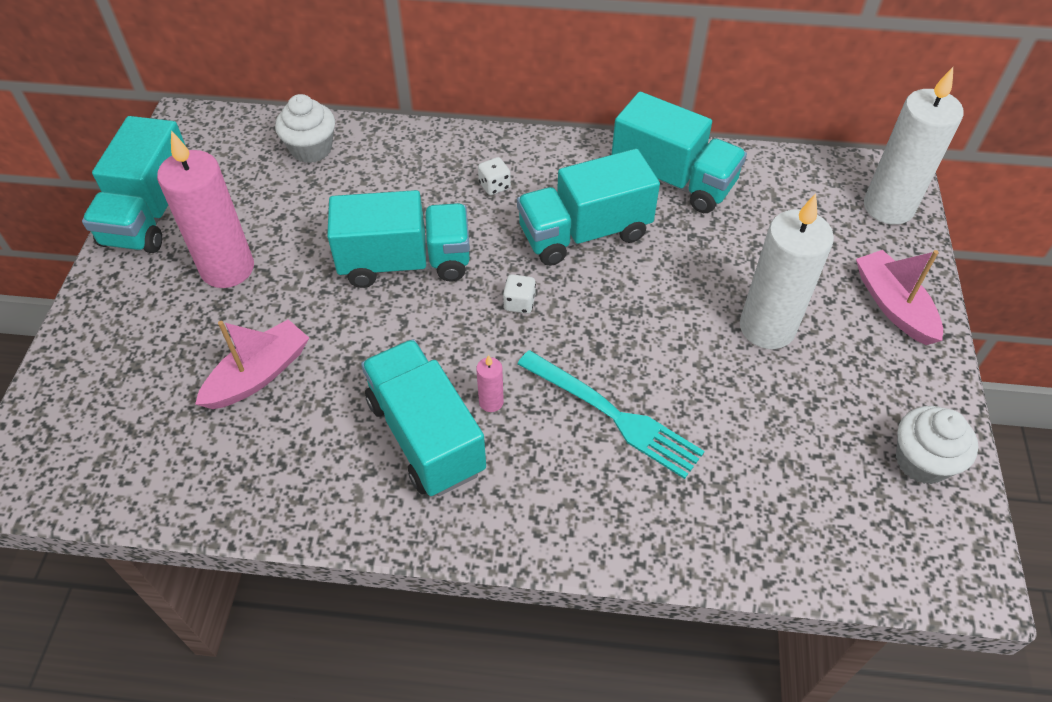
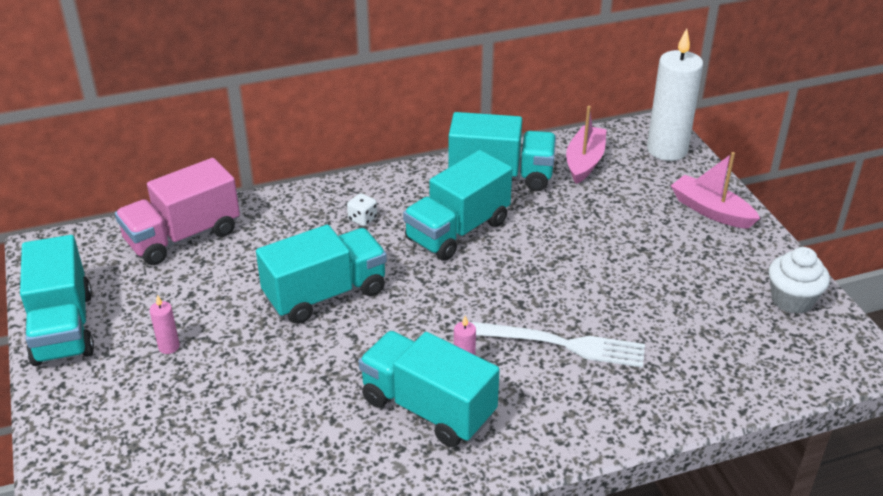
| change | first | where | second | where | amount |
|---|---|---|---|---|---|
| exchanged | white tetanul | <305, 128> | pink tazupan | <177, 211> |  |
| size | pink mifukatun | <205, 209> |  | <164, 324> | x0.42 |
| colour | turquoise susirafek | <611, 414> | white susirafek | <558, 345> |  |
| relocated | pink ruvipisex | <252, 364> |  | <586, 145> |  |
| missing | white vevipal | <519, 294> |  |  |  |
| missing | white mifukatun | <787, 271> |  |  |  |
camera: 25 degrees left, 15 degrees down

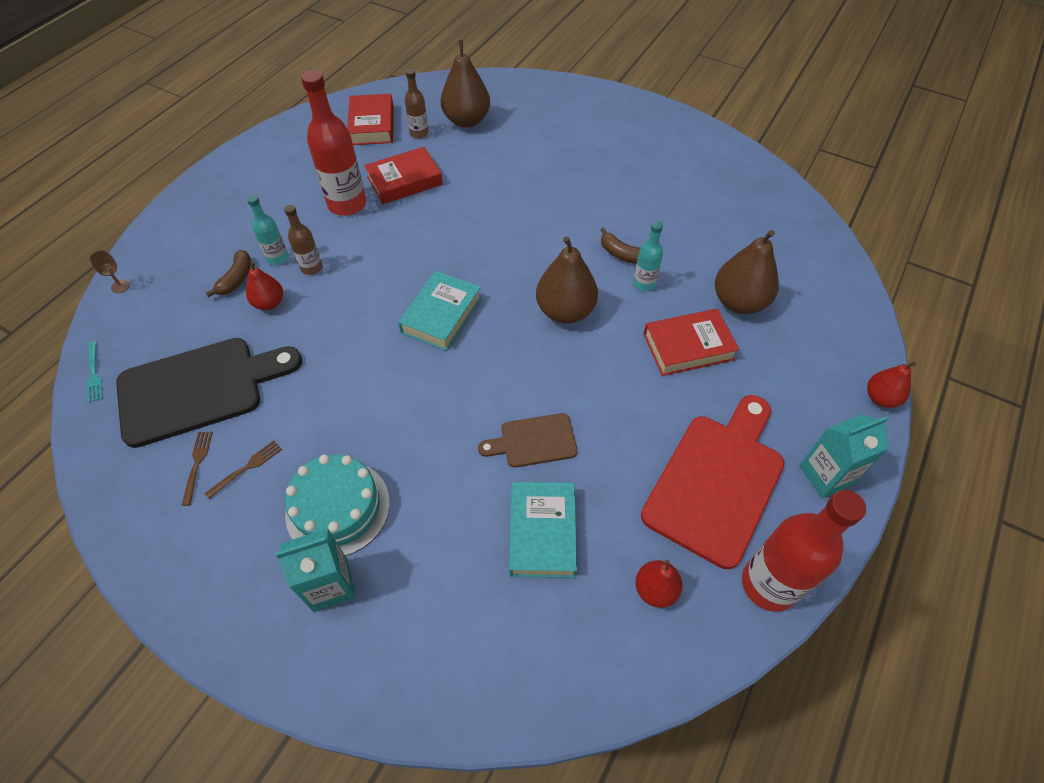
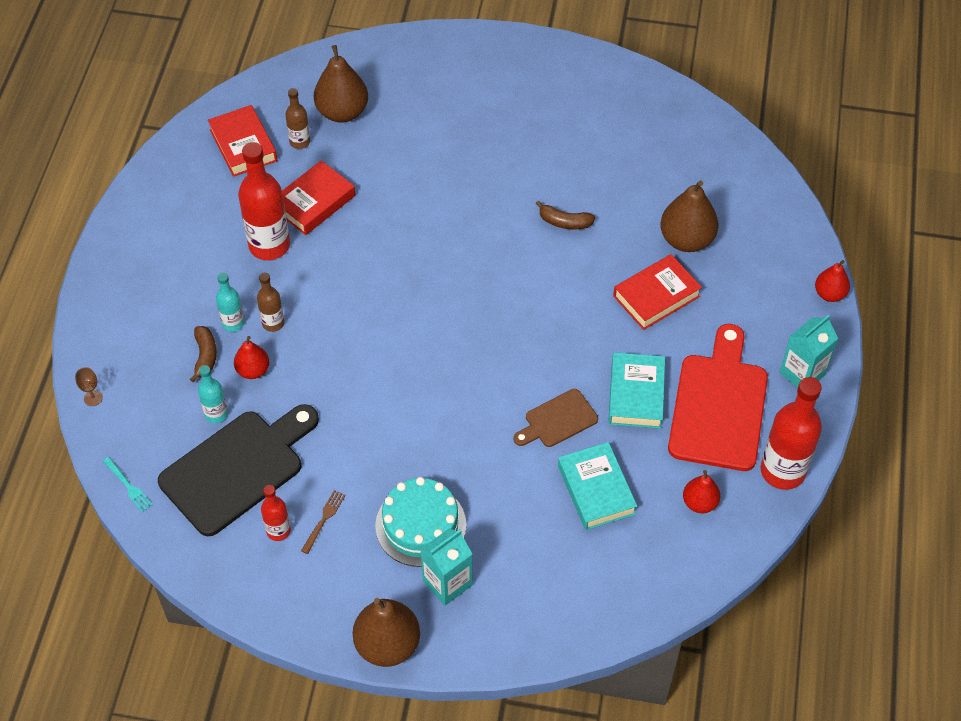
| change | first | where | second | where | amount |
|---|---|---|---|---|---|
| relocated | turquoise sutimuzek | <648, 256> |  | <213, 394> |  |
| exchanged | brown susirafek | <197, 469> | red sutimuzek | <276, 513> |  |
| relocated | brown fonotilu | <567, 280> |  | <386, 632> |  |
| relocated | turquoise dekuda | <439, 311> |  | <636, 390> |  |
camera: 20 degrees left, 0 degrees up

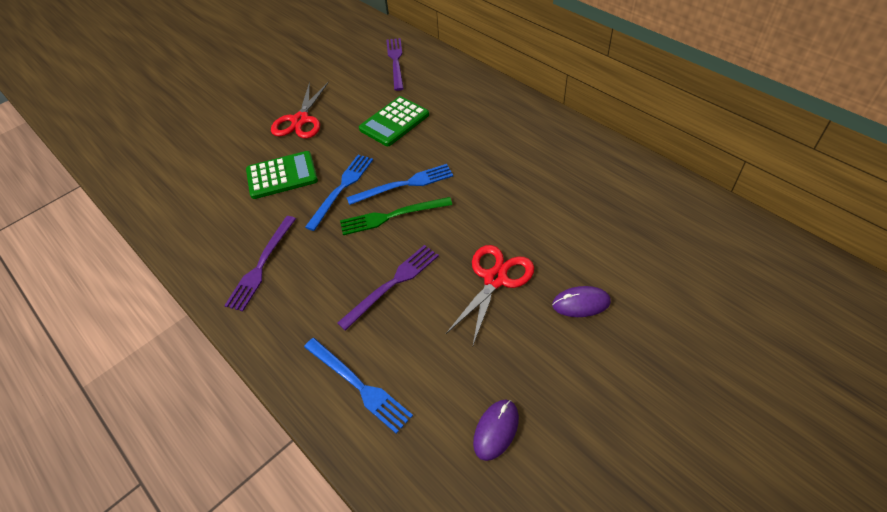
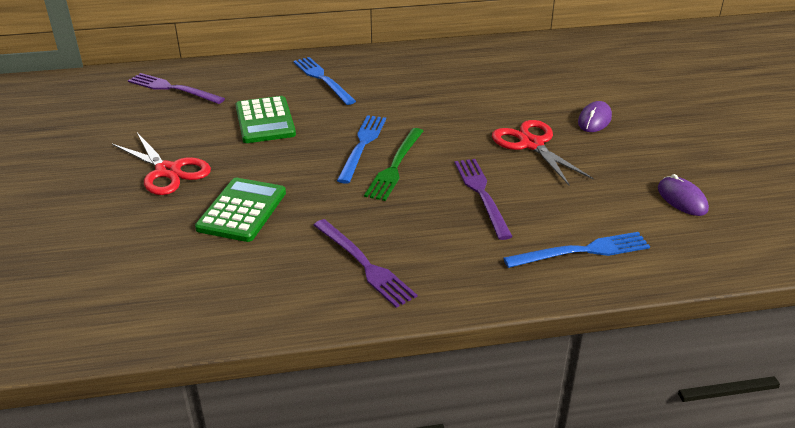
| change | first | where | second | where | amount |
|---|---|---|---|---|---|
| relocated | blue susirafek | <339, 193> |  | <324, 81> |  |
camera: 60 degrees left, 15 degrees down

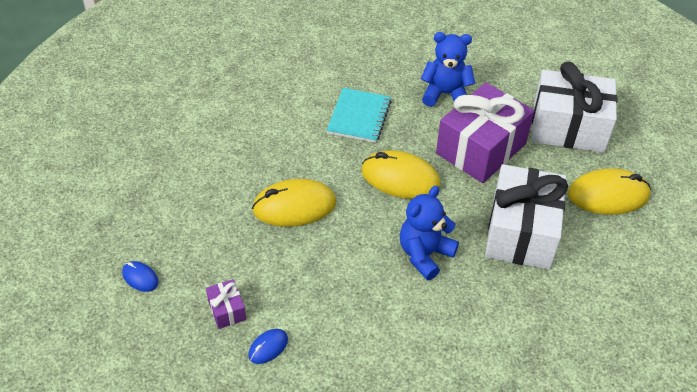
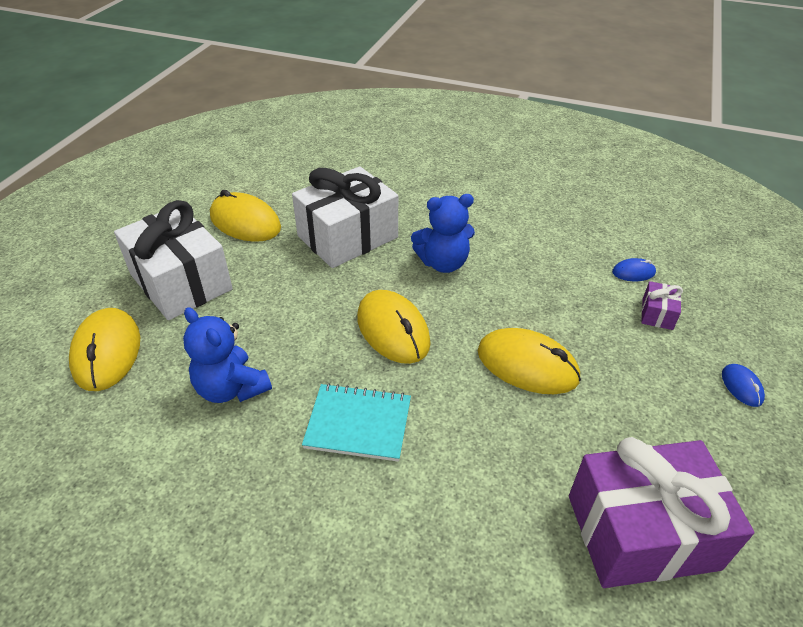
| change | first | where | second | where | amount |
|---|---|---|---|---|---|
| appeared |  |  | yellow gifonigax | <104, 349> |  |
| spun | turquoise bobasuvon | <358, 115> |  | <356, 422> | 45 degrees clockwise |
| relocated | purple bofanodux | <485, 133> |  | <661, 512> |  |
camera: 140 degrees left, 5 degrees down

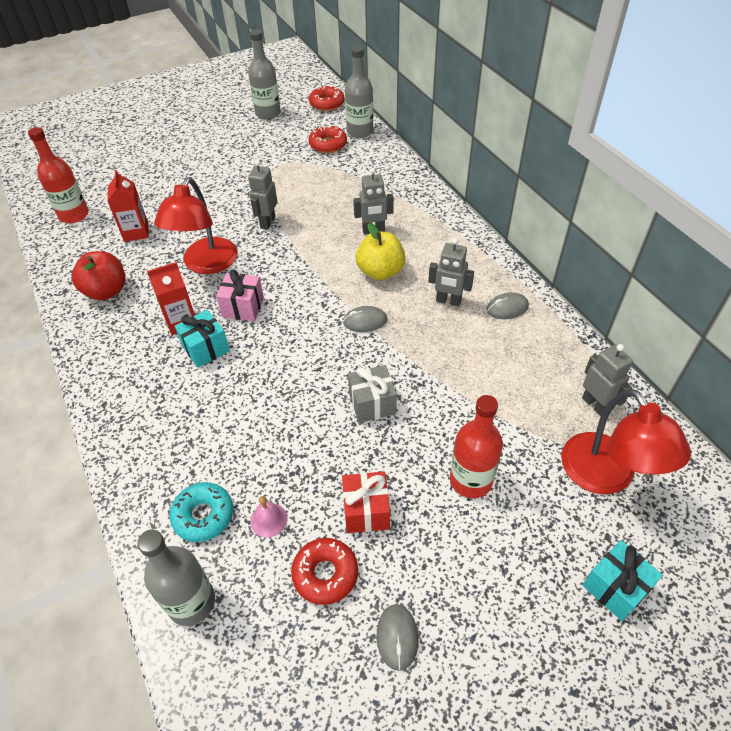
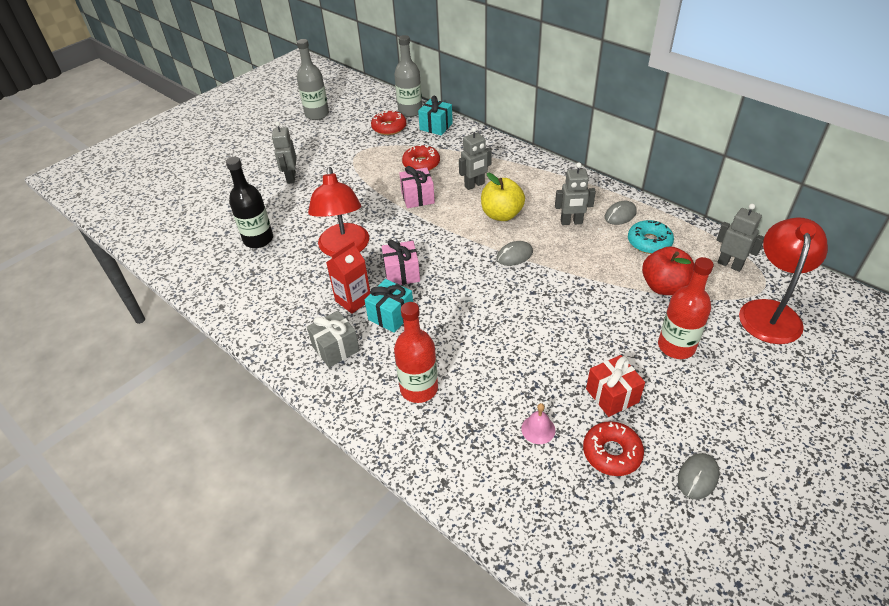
| change | first | where | second | where | amount |
|---|---|---|---|---|---|
| exchanged | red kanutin | <128, 206> | black sutimuzek | <249, 202> |  |
| relocated | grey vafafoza | <262, 195> |  | <284, 152> |  |
| relocated | grey bofanodux | <372, 394> |  | <333, 339> |  |
| relocated | red sutimuzek | <58, 175> |  | <416, 352> |  |
| appeared |  |  | pink bofanodux | <417, 187> |  |
| relocated | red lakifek | <327, 98> |  | <421, 158> |  |
| relocated | turquoise bofanodux | <622, 580> |  | <435, 115> |  |
| relocated | turquoise lakifek | <201, 512> |  | <651, 237> |  |
| relocated | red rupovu | <99, 275> |  | <668, 271> |  |
| spun | grey gifonigax | <397, 637> |  | <699, 476> | 60 degrees clockwise |
| spun | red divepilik | <626, 441> |  | <783, 280> | 120 degrees counterclockwise |
| missing | grey sutimuzek | <176, 578> |  |  |  |
camera: 20 degrees left, 5 degrees down

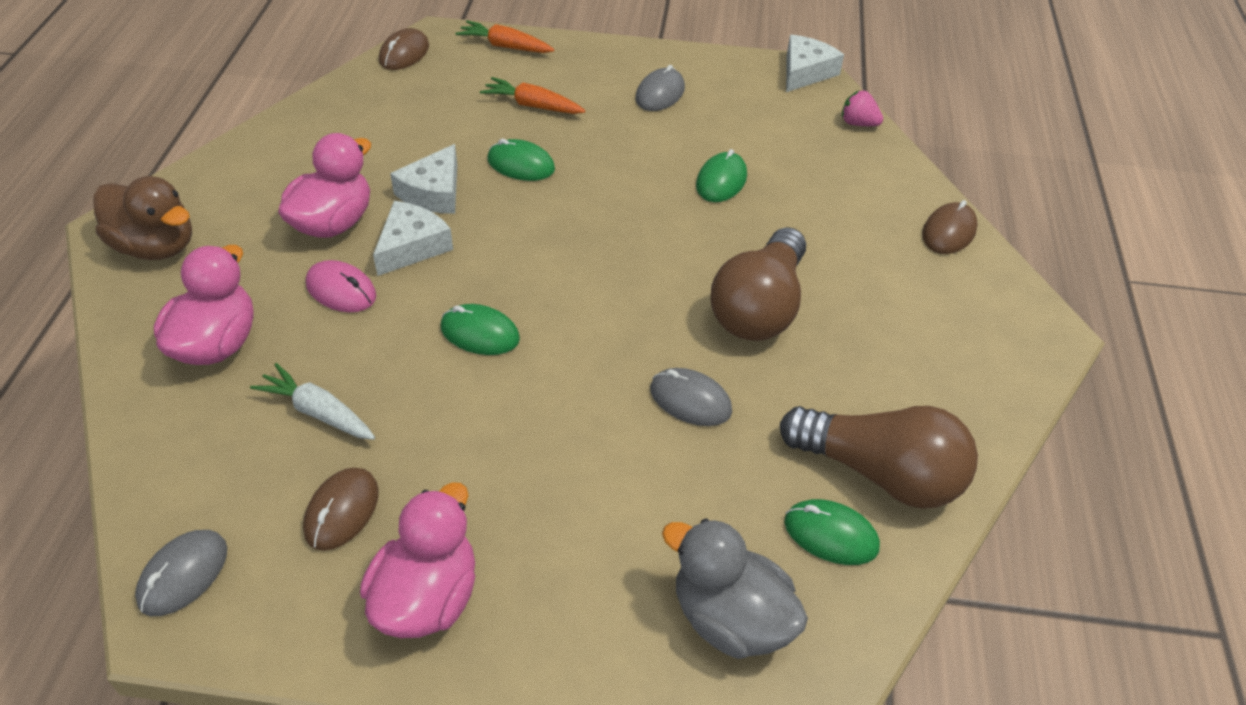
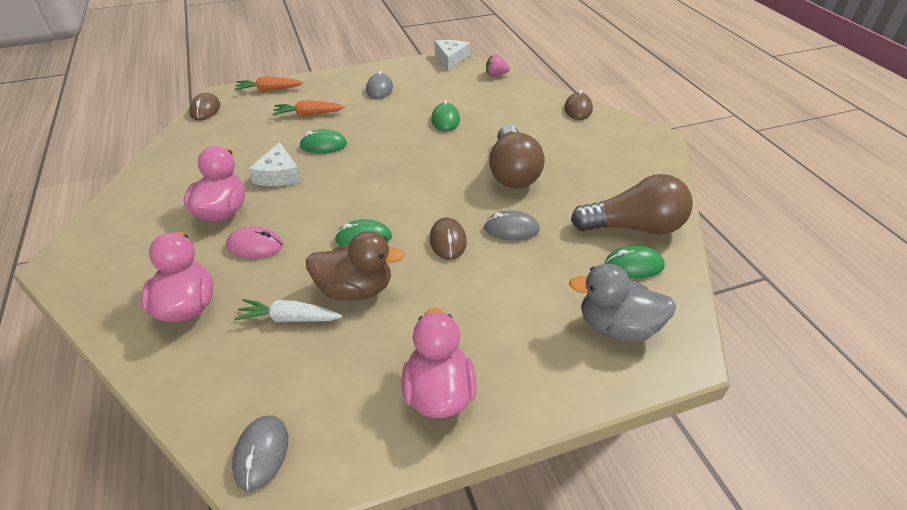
| change | first | where | second | where | amount |
|---|---|---|---|---|---|
| relocated | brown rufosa | <142, 218> |  | <355, 266> |  |
| relocated | brown gifonigax | <341, 509> |  | <448, 238> |  |
| missing | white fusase | <413, 238> |  |  |  |
camera: 25 degrees left, 5 degrees down

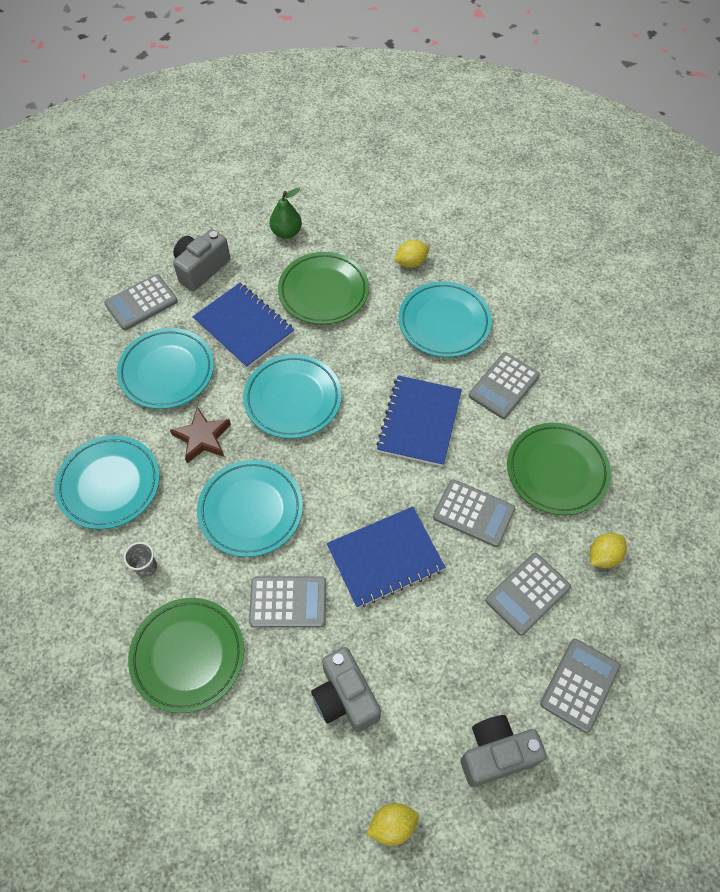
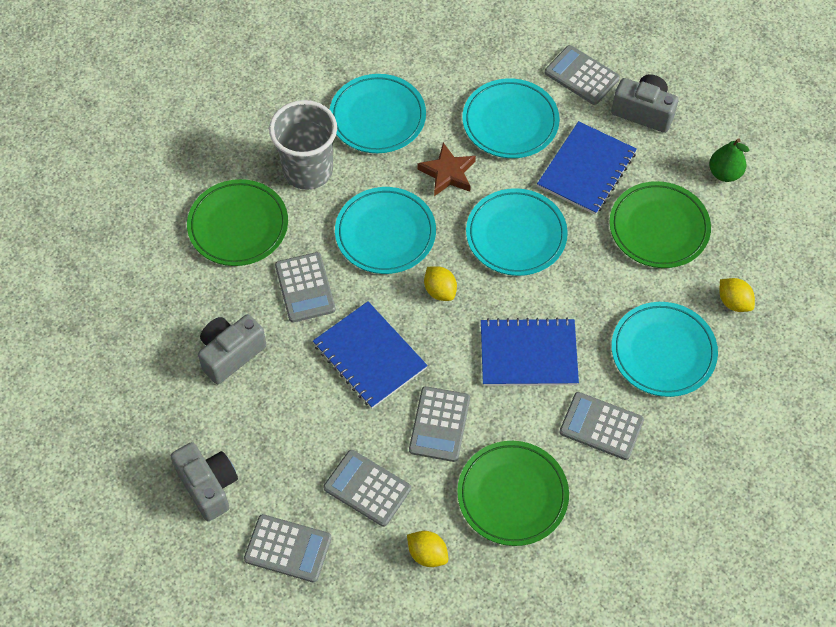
| change | first | where | second | where | amount |
|---|---|---|---|---|---|
| size | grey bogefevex | <140, 559> |  | <303, 145> | x2.48 |
| relocated | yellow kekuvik | <392, 824> |  | <440, 283> |  |
camera: 75 degrees right, 0 degrees up

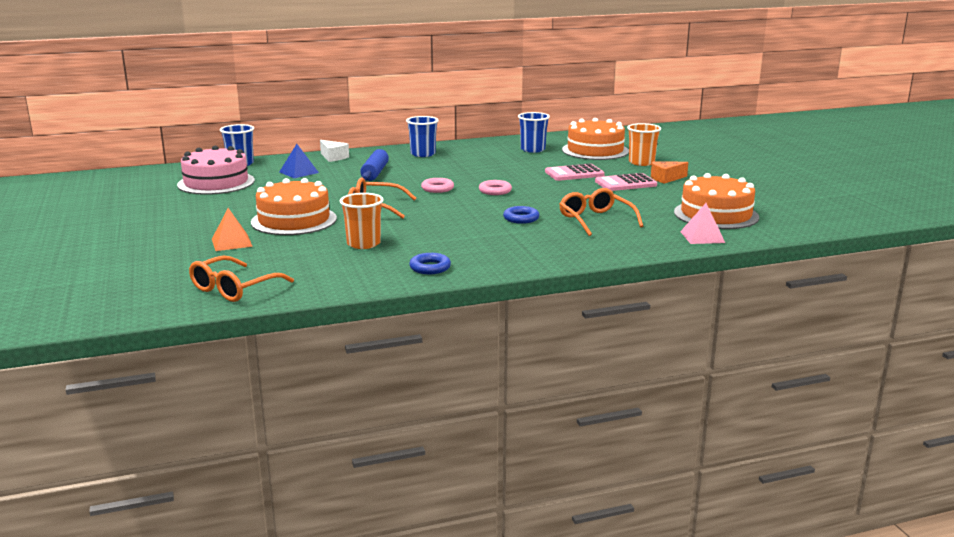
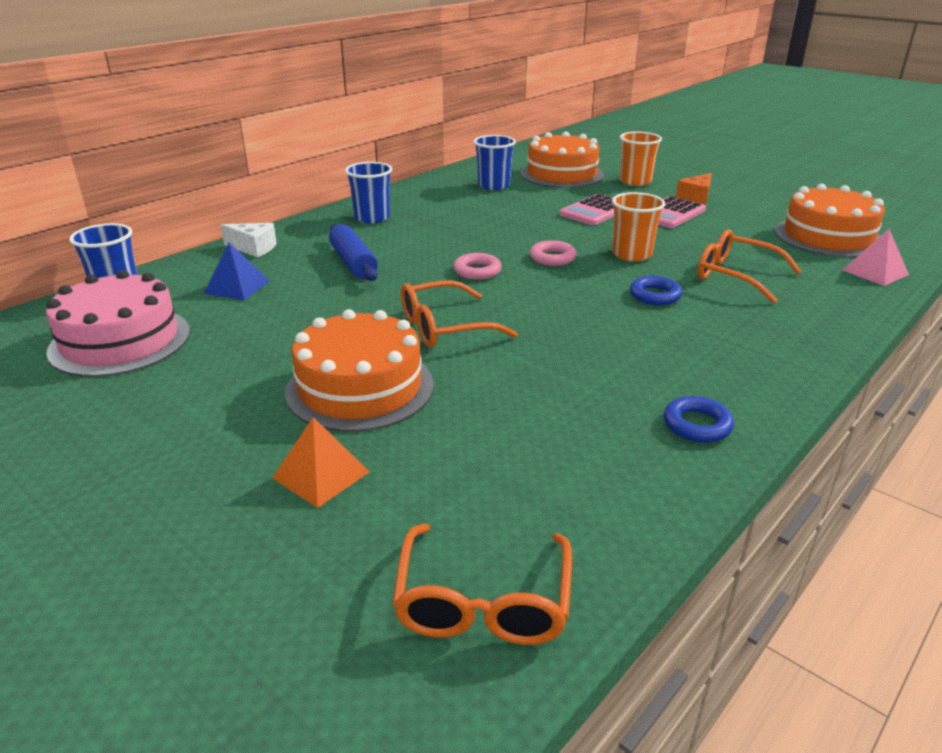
| change | first | where | second | where | amount |
|---|---|---|---|---|---|
| relocated | orange bogefevex | <362, 221> |  | <638, 226> |  |
camera: 30 degrees left, 10 degrees up

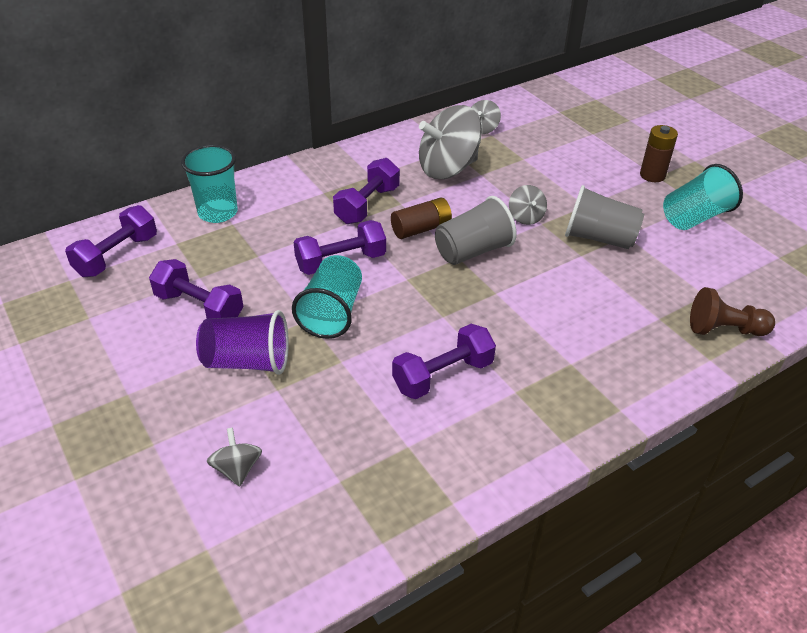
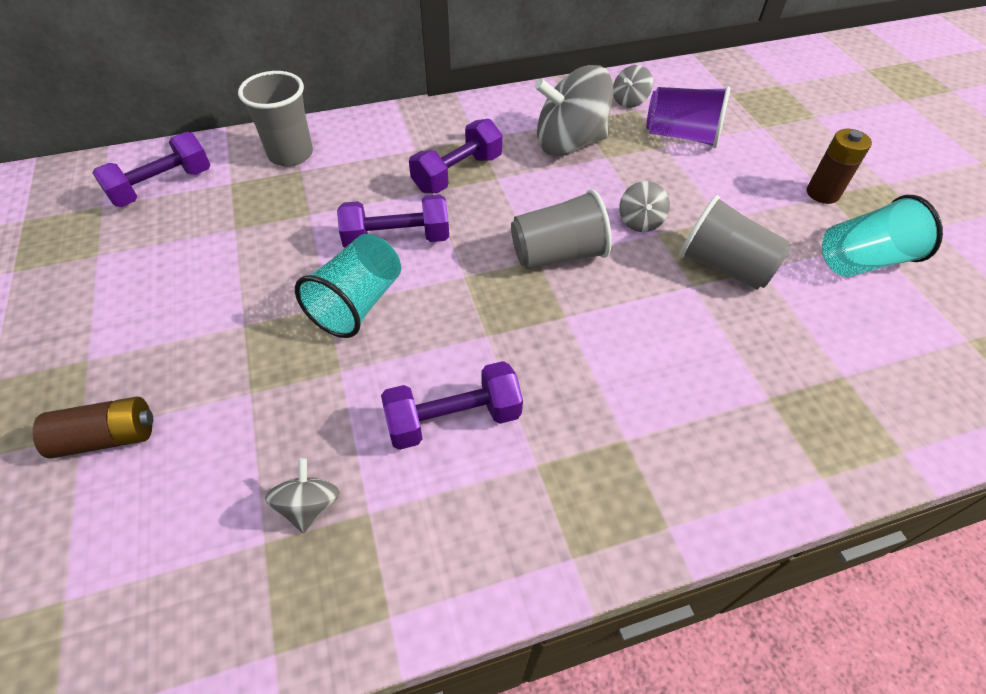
| change | first | where | second | where | amount |
|---|---|---|---|---|---|
| relocated | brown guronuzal | <421, 218> |  | <92, 428> |  |
| colour | turquoise bogefevex | <209, 183> | grey bogefevex | <275, 118> |  |
| relocated | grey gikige | <234, 457> |  | <302, 495> |  |
| relocated | purple bogefevex | <242, 342> |  | <688, 117> |  |
| missing | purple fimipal | <196, 289> |  |  |  |
| missing | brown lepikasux | <732, 311> |  |  |  |
camera: 15 degrees right, 10 degrees up

